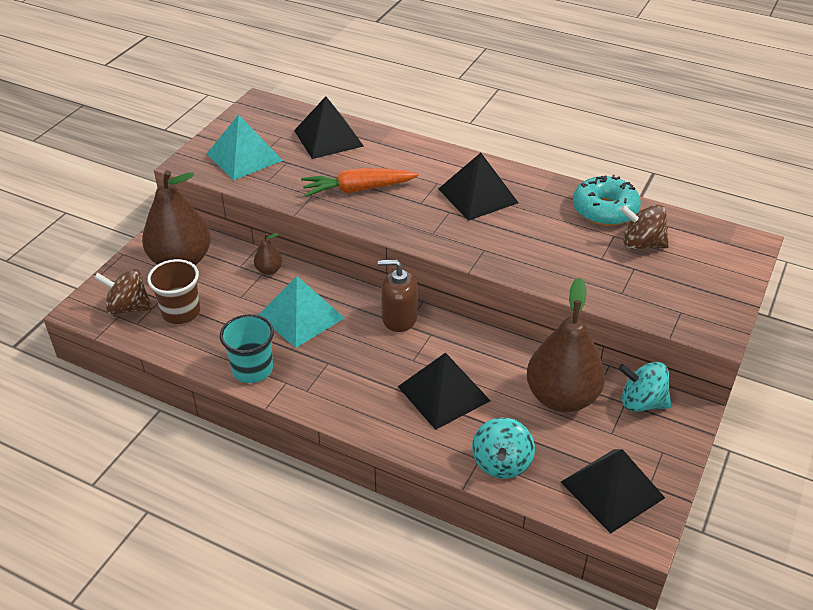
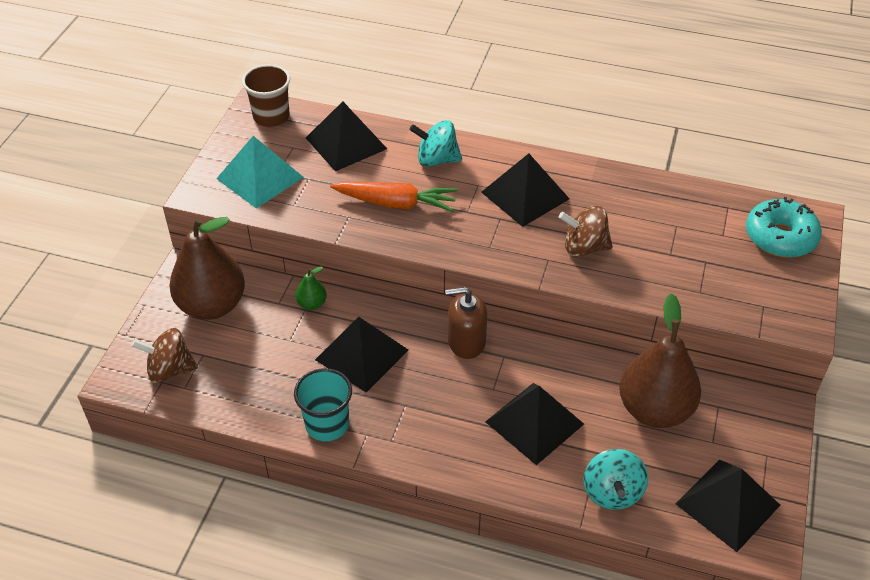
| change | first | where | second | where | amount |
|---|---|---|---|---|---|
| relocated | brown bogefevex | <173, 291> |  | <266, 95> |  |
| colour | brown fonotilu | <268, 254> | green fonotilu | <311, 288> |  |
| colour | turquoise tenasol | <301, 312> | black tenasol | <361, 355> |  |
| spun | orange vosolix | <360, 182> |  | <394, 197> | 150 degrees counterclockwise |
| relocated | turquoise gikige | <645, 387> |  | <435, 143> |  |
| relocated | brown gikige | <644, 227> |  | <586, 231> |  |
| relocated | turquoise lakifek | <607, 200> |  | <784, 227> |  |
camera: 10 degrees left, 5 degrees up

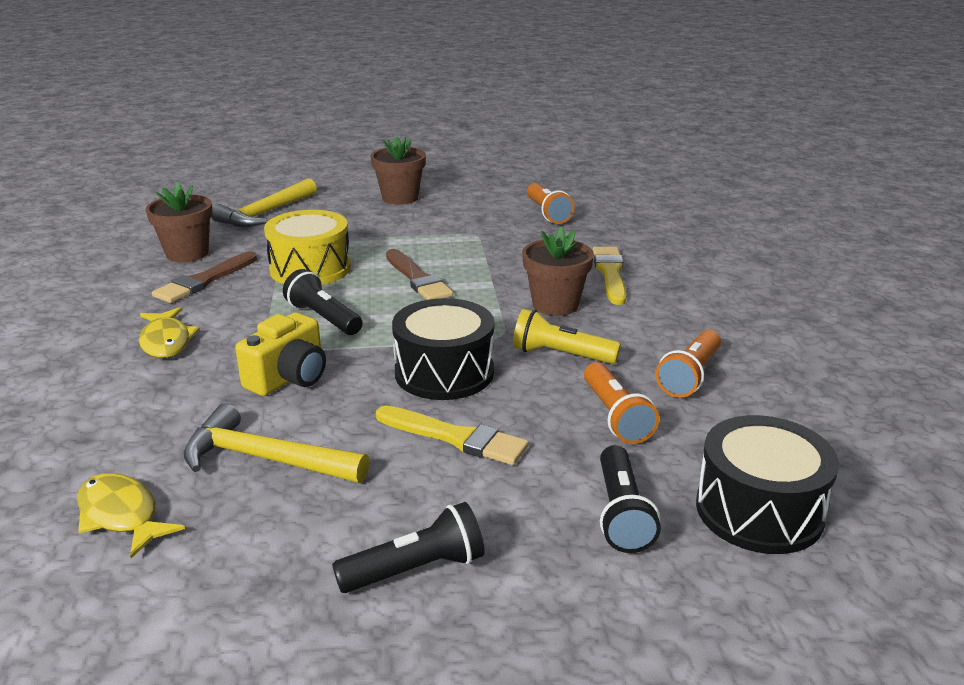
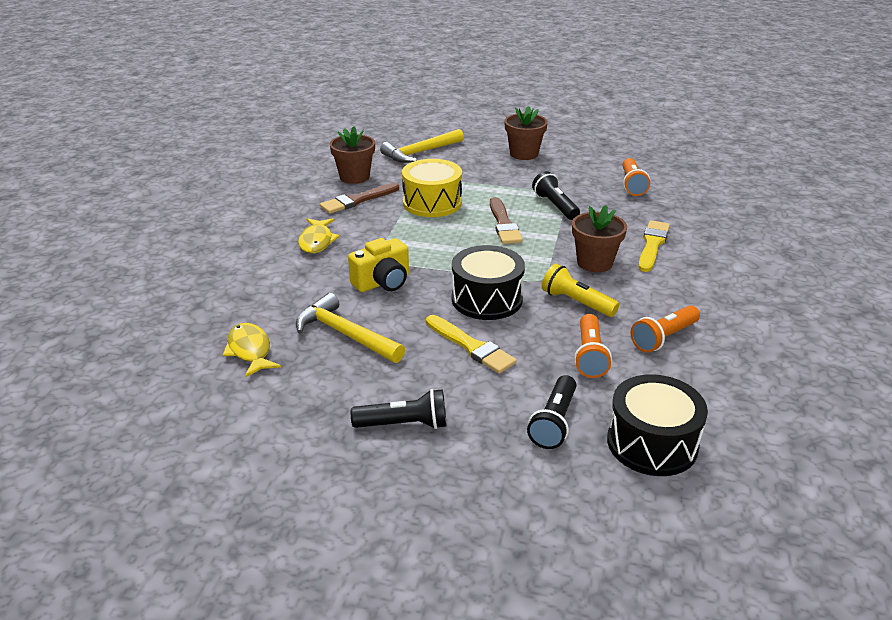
| change | first | where | second | where | amount |
|---|---|---|---|---|---|
| relocated | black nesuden | <323, 302> |  | <556, 195> |  |
camera: 20 degrees right, 5 degrees up

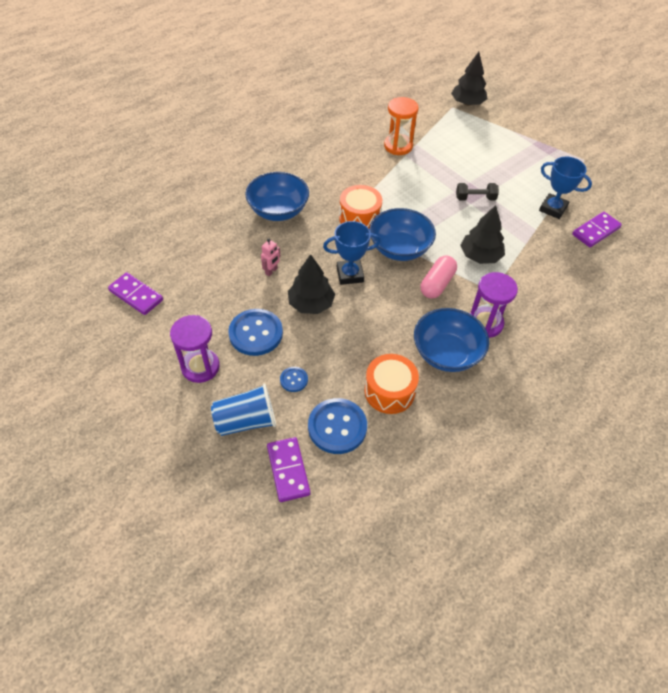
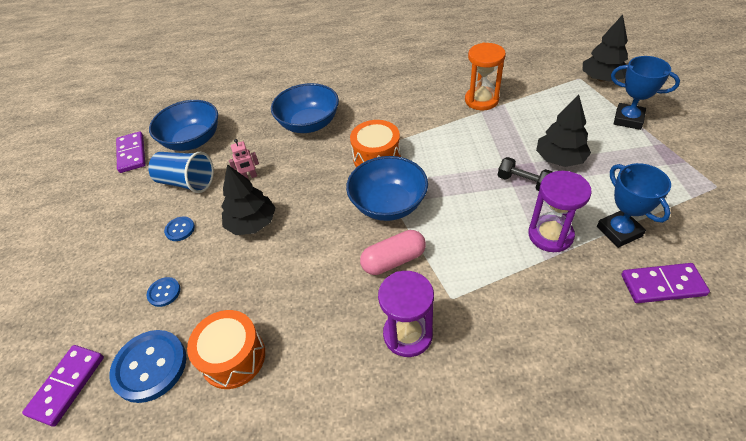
| change | first | where | second | where | amount |
|---|---|---|---|---|---|
| relocated | blue bogefevex | <243, 410> |  | <181, 172> |  |
| relocated | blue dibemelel | <451, 340> |  | <183, 125> |  |
| size | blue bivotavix | <255, 332> |  | <179, 228> | x0.50 |
| relocated | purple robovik | <195, 349> |  | <560, 211> |  |
| relocated | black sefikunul | <482, 234> |  | <563, 130> |  |
| relocated | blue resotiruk | <352, 253> |  | <645, 93> |  |
camera: 40 degrees right, 5 degrees down

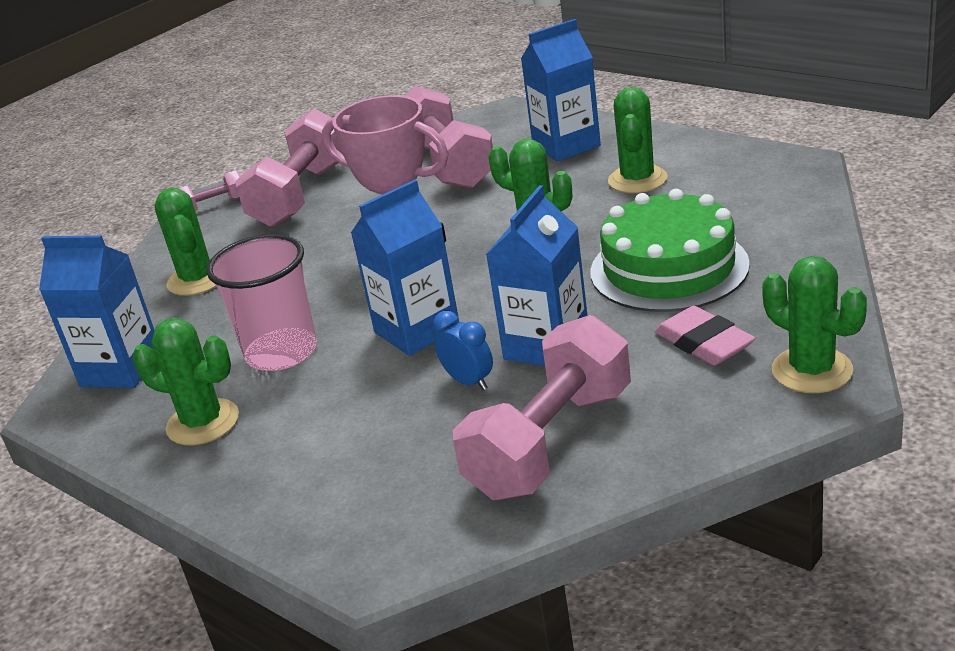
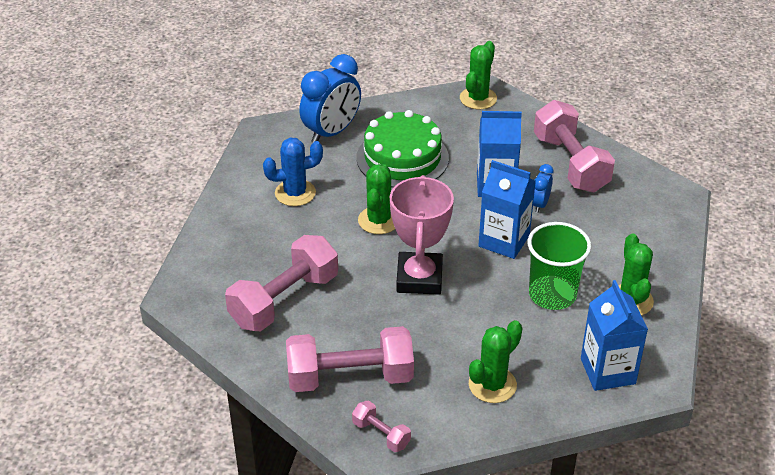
| change | first | where | second | where | amount |
|---|---|---|---|---|---|
| colour | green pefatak | <638, 140> | blue pefatak | <293, 172> |  |
| appeared |  |  | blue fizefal | <330, 98> |  |
| colour | pink bogefevex | <262, 302> | green bogefevex | <559, 266> |  |
| spun | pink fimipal | <542, 407> |  | <574, 146> | 60 degrees clockwise |
| missing | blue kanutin | <561, 90> |  |  |  |
| missing | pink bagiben | <705, 335> |  |  |  |
camera: 120 degrees left, 10 degrees up

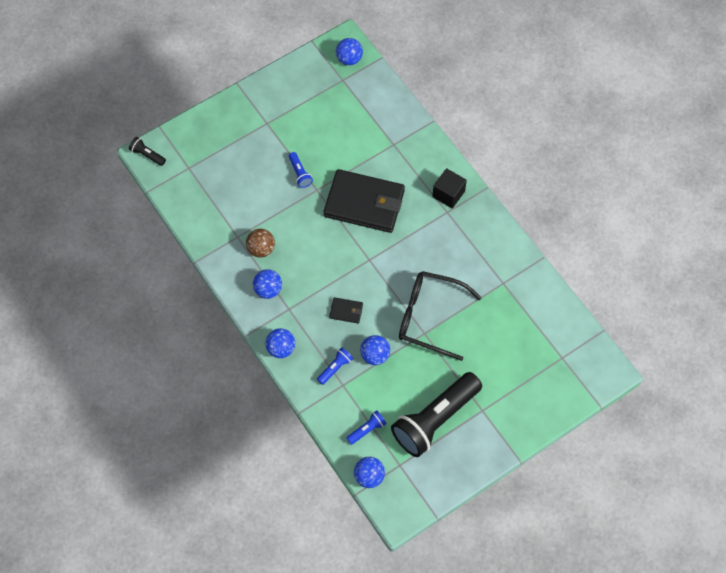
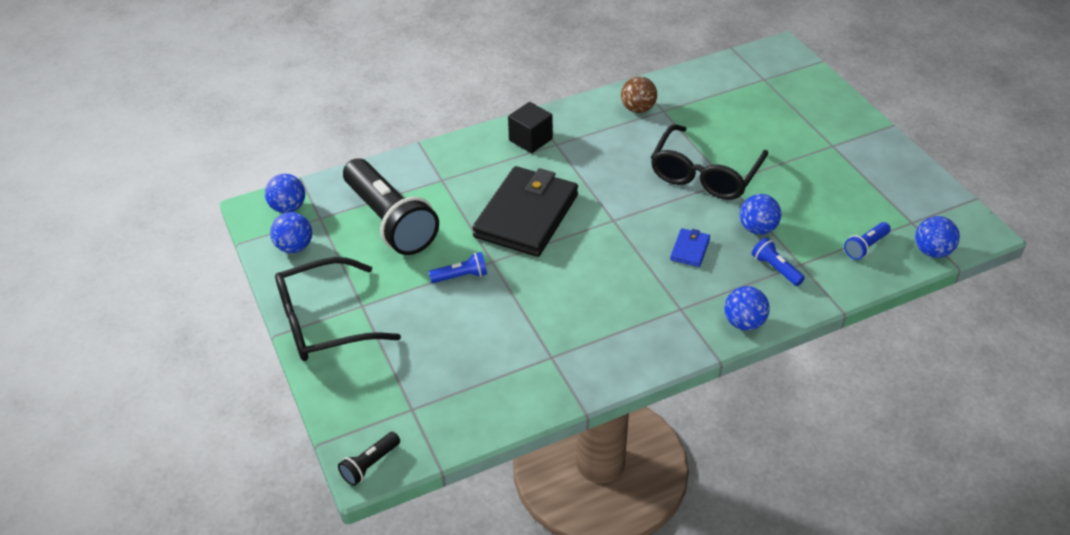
| change | first | where | second | where | amount |
|---|---|---|---|---|---|
| relocated | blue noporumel | <267, 284> |  | <291, 232> |  |
| appeared |  |  | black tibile | <338, 309> |  |
| relocated | black nesuden | <436, 414> |  | <391, 206> |  |
| relocated | brown noporumel | <260, 243> |  | <639, 95> |  |
| colour | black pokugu | <346, 310> | blue pokugu | <690, 247> |  |
| spun | blue nesuden | <366, 427> |  | <867, 241> | 105 degrees counterclockwise |
camera: 80 degrees left, 20 degrees down

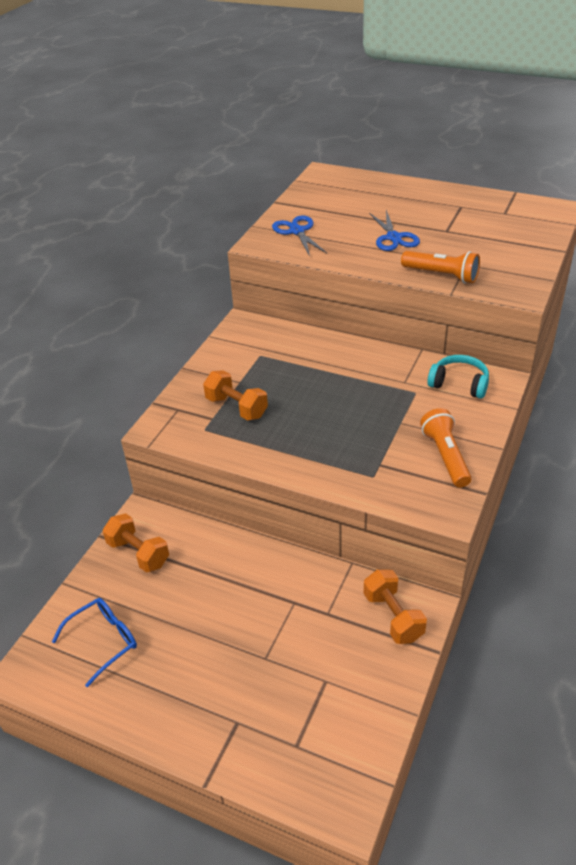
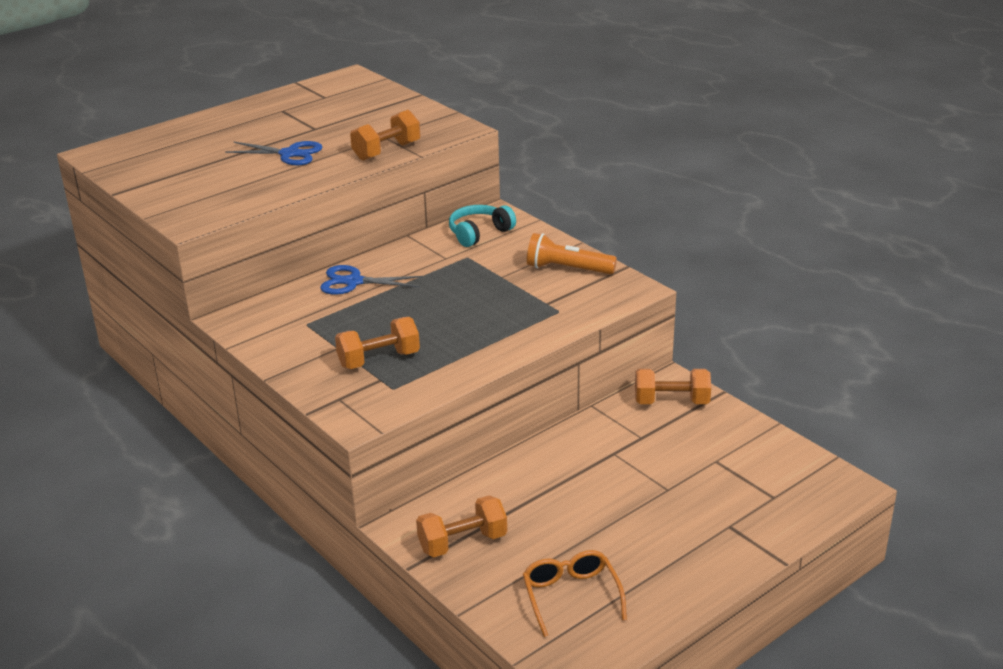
| change | first | where | second | where | amount |
|---|---|---|---|---|---|
| relocated | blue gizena | <299, 236> |  | <371, 280> |  |
| exchanged | orange nesuden | <440, 267> | orange fimipal | <385, 135> |  |
| colour | blue tibile | <94, 642> | orange tibile | <575, 593> |  |
camera: 65 degrees left, 10 degrees down

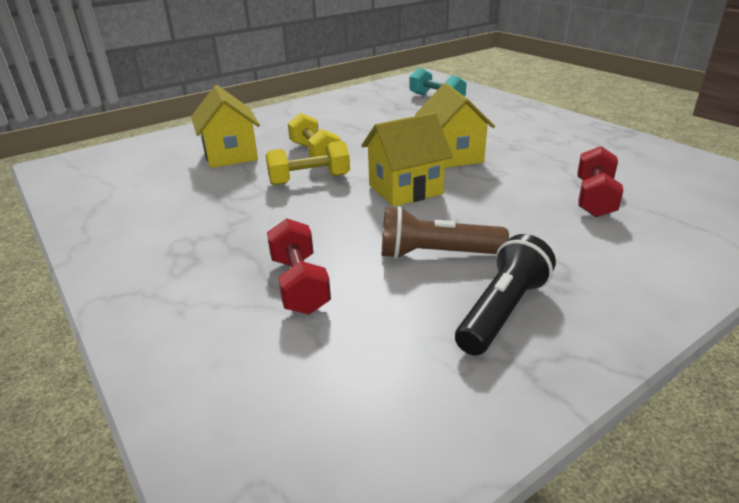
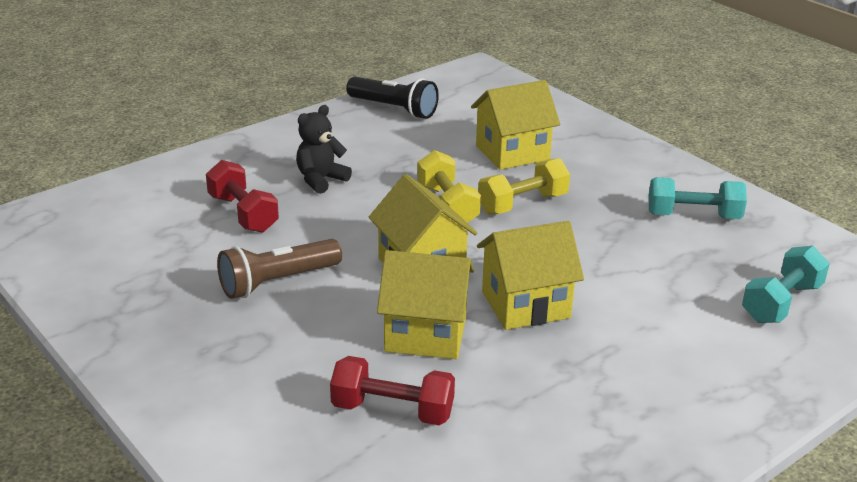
| change | first | where | second | where | amount |
|---|---|---|---|---|---|
| spun | red fimipal | <299, 266> |  | <242, 196> | 75 degrees clockwise |
| spun | brown nesuden | <445, 232> |  | <279, 269> | 120 degrees counterclockwise |
| appeared |  |  | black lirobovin | <324, 149> |  |
| relocated | black nesuden | <505, 294> |  | <392, 98> |  |
| appeared |  |  | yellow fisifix | <425, 304> |  |
| appeared |  |  | turquoise fimipal | <698, 198> |  |
camera: 85 degrees right, 0 degrees up

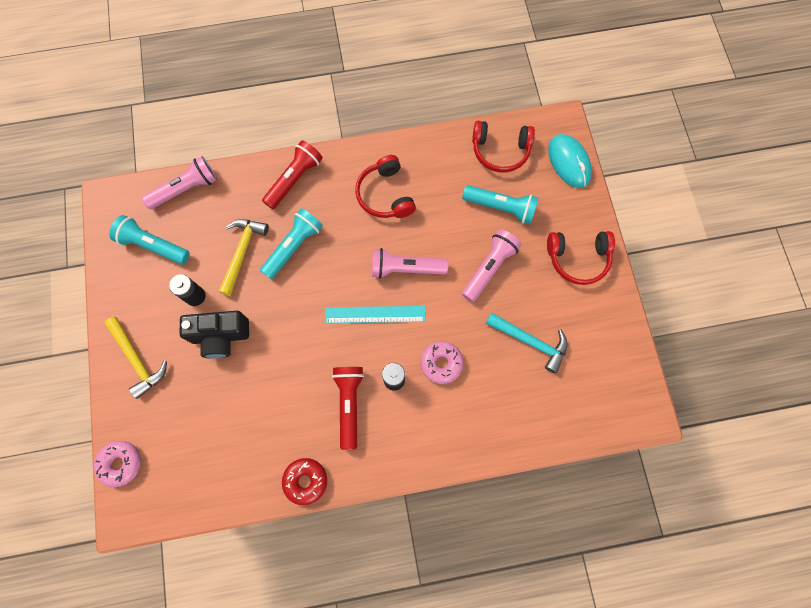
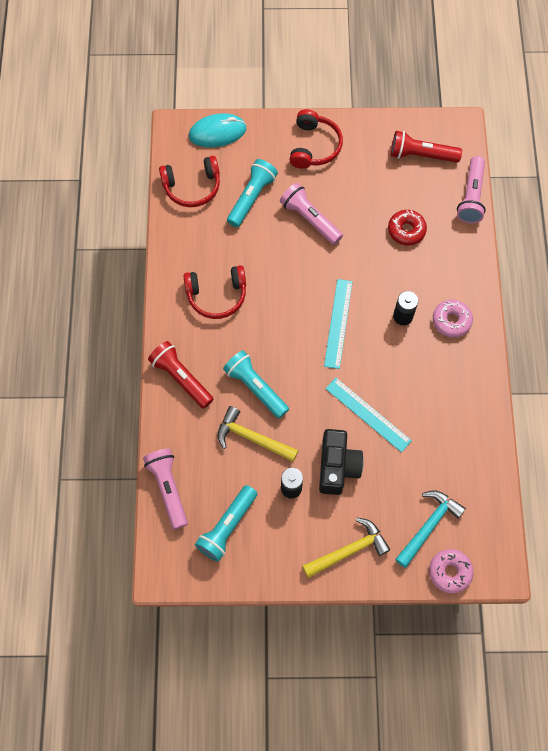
| change | first | where | second | where | amount |
|---|---|---|---|---|---|
| spun | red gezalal | <503, 146> |  | <189, 181> | 60 degrees clockwise |
| appeared |  |  | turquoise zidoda | <369, 415> |  |
| relocated | red lakifek | <304, 481> |  | <407, 227> |  |
| relocated | red nesuden | <348, 408> |  | <426, 147> |  |
| relocated | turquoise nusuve | <527, 343> |  | <430, 529> |  |
| relocated | pink lakifek | <442, 362> |  | <453, 318> |  |
| relocated | pink nesuden | <410, 263> |  | <471, 190> |  |
camera: 80 degrees left, 5 degrees down

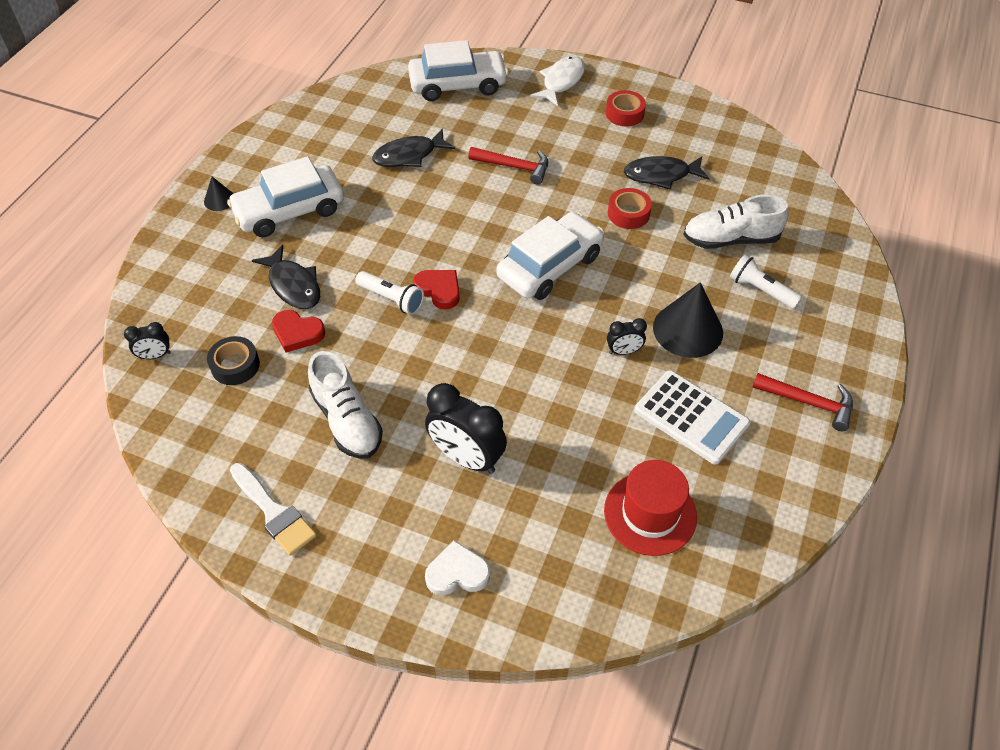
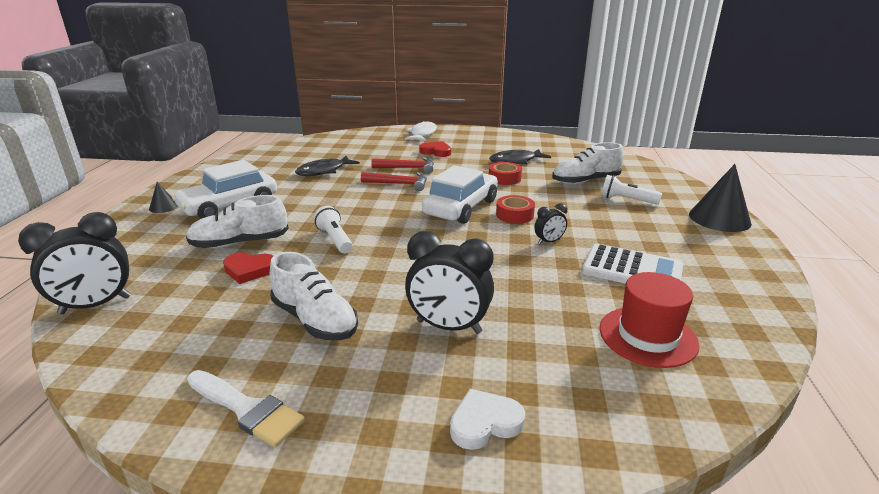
| change | first | where | second | where | amount |
|---|---|---|---|---|---|
| size | black fizefal | <147, 340> |  | <74, 263> | x1.99 |
| exchanged | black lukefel | <286, 277> | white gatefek | <237, 222> |  |
| spun | white nesuden | <389, 293> |  | <333, 230> | 135 degrees counterclockwise |
| relocated | red nusuve | <803, 402> |  | <394, 181> |  |
| relocated | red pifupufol | <436, 290> |  | <435, 149> |  |
| relocated | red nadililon | <626, 108> |  | <515, 209> |  |
| relocated | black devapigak | <688, 320> |  | <720, 198> |  |
| missing | black nadililon | <233, 360> |  |  |  |
| missing | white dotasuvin | <458, 70> |  |  |  |
camera: 15 degrees left, 25 degrees down

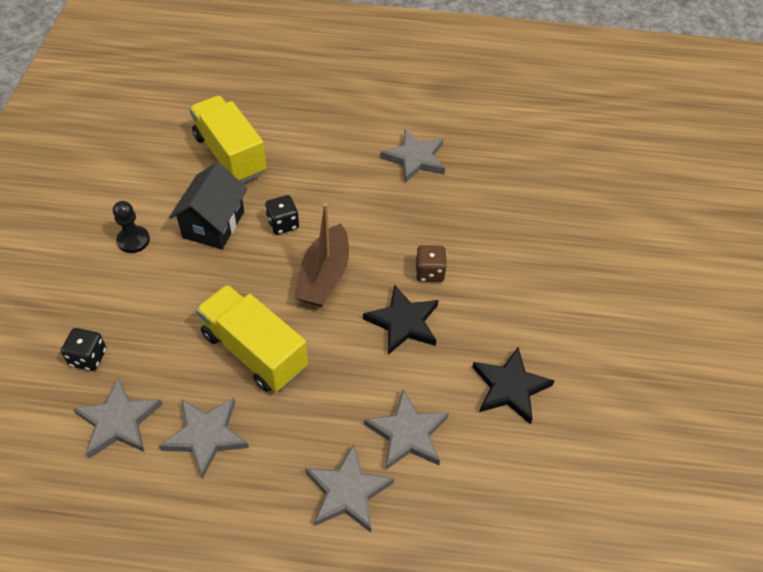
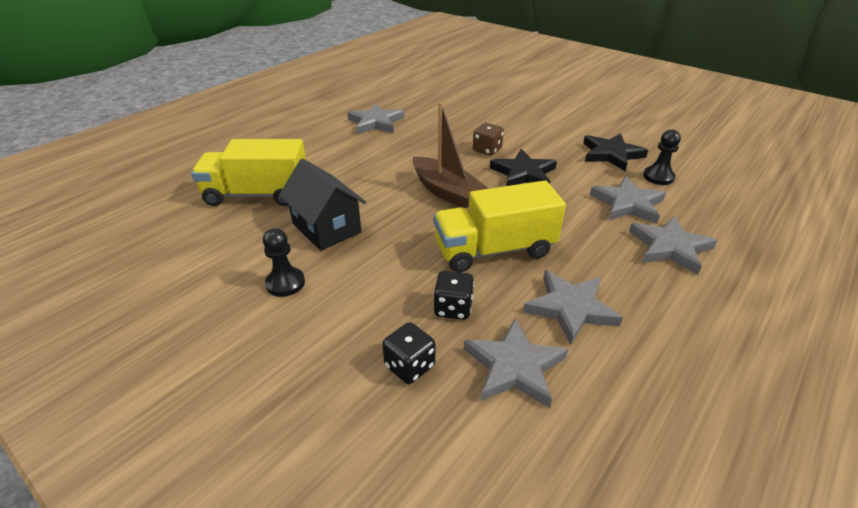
| change | first | where | second | where | amount |
|---|---|---|---|---|---|
| relocated | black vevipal | <282, 215> |  | <454, 295> |  |
| appeared |  |  | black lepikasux | <662, 157> |  |
camera: 55 degrees left, 15 degrees down

